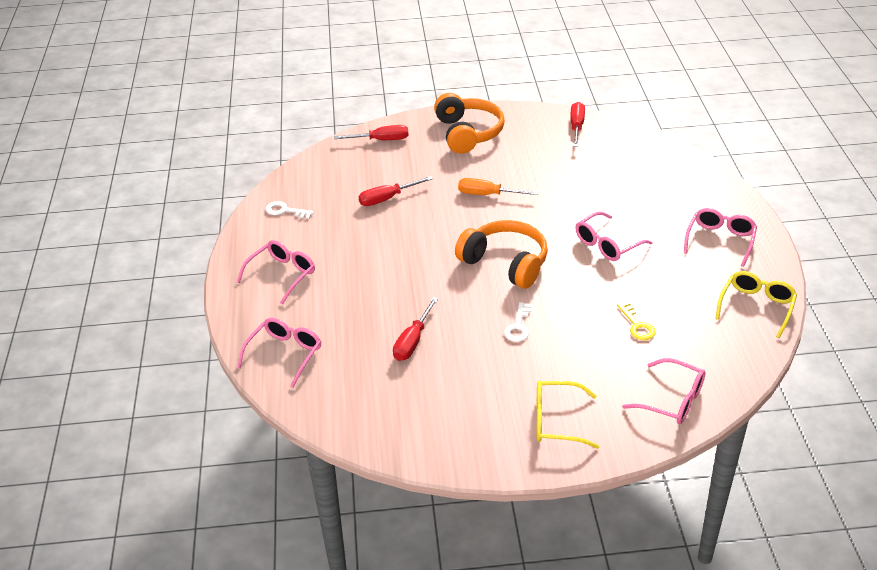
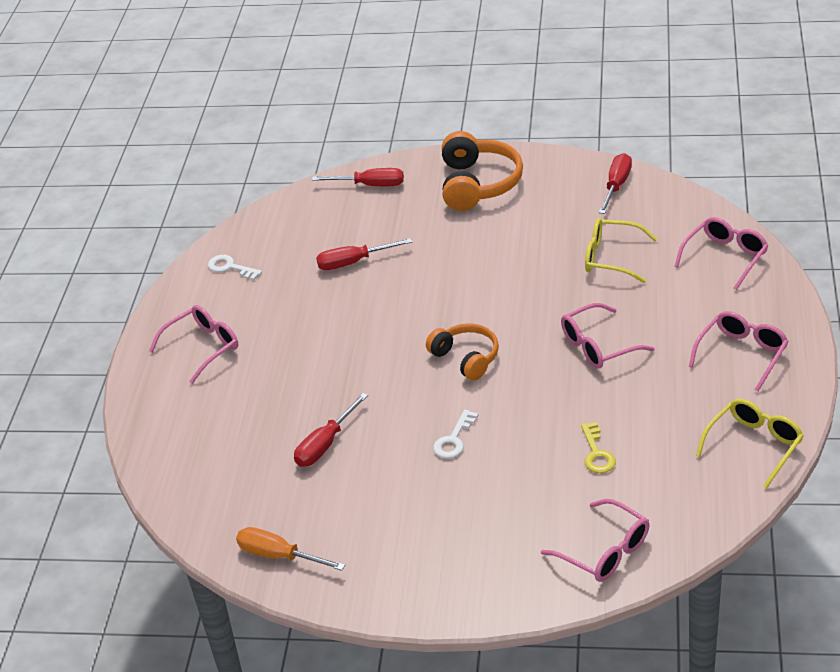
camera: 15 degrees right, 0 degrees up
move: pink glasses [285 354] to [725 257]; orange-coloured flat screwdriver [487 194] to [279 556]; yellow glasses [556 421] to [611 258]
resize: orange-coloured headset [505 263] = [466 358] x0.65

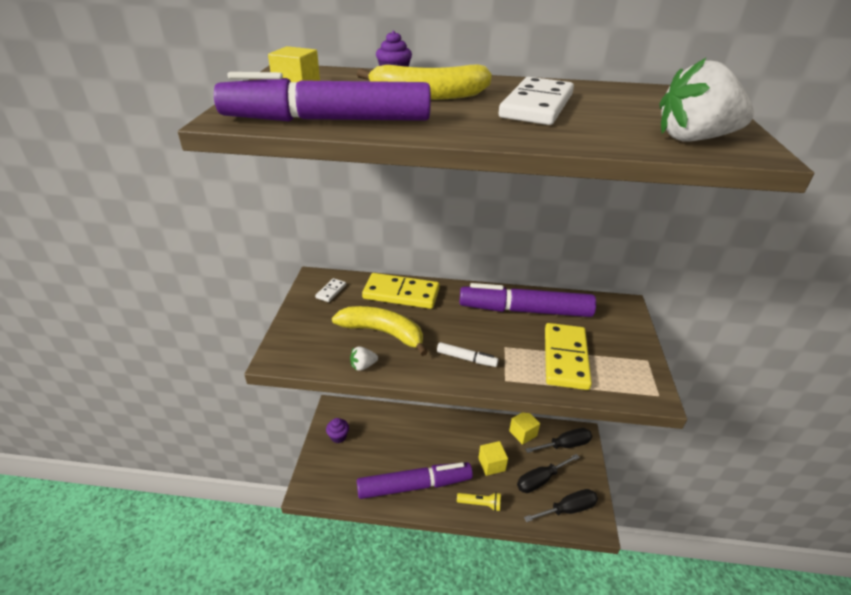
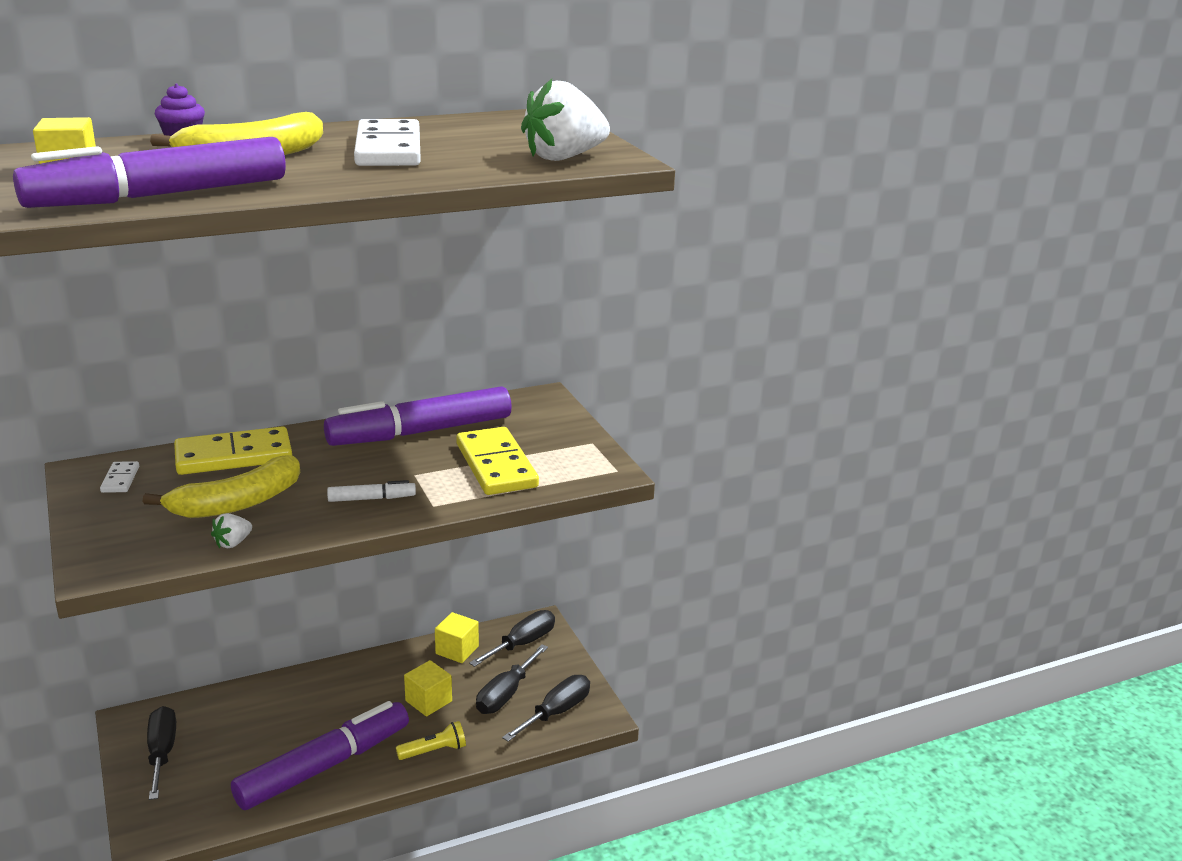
camera: 30 degrees left, 10 degrees down
replace: royal purple cupcake [338 436] to ebony flat screwdriver [162 753]
rotate: yellow banana fruit [383 333] = [237 503] 150 degrees clockwise

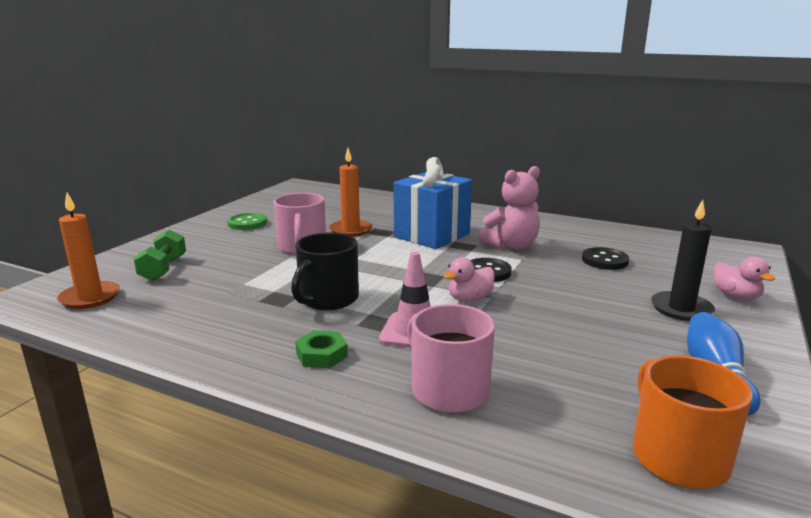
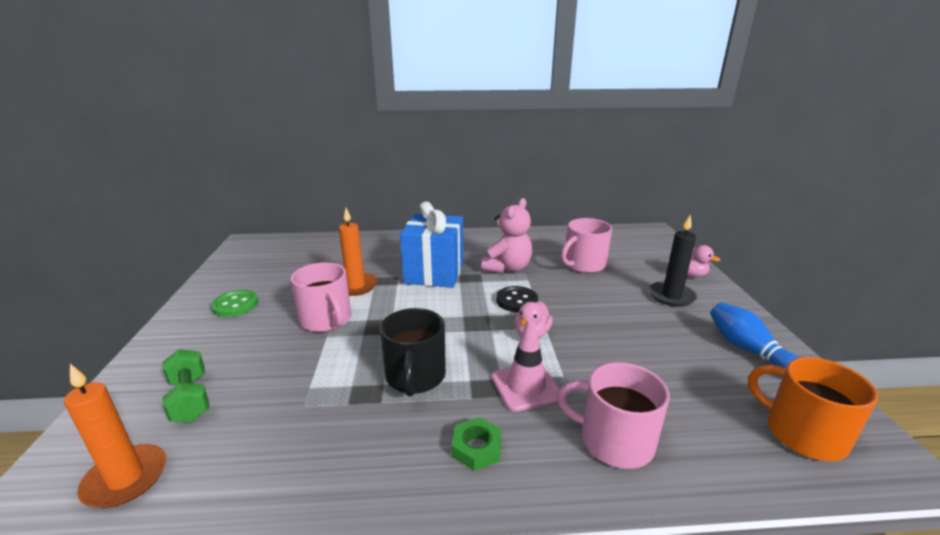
camera: 30 degrees left, 5 degrees up
replace: ebony button [604 260] to pink mug [583 265]

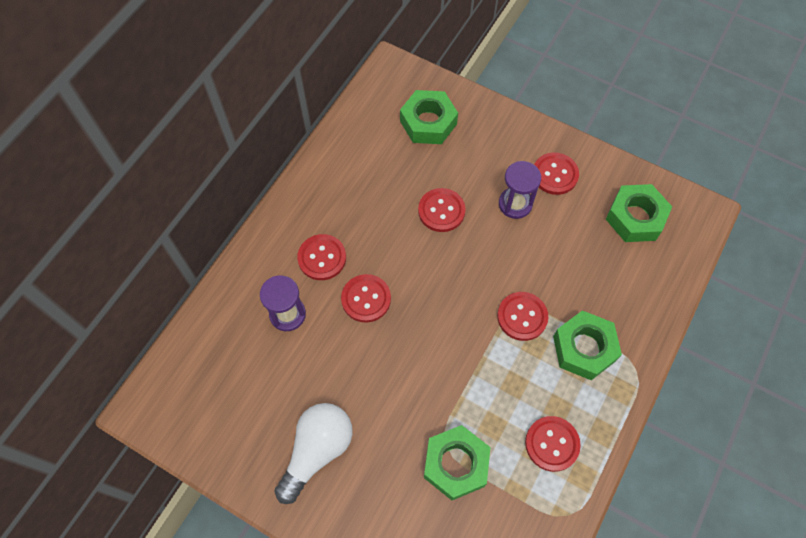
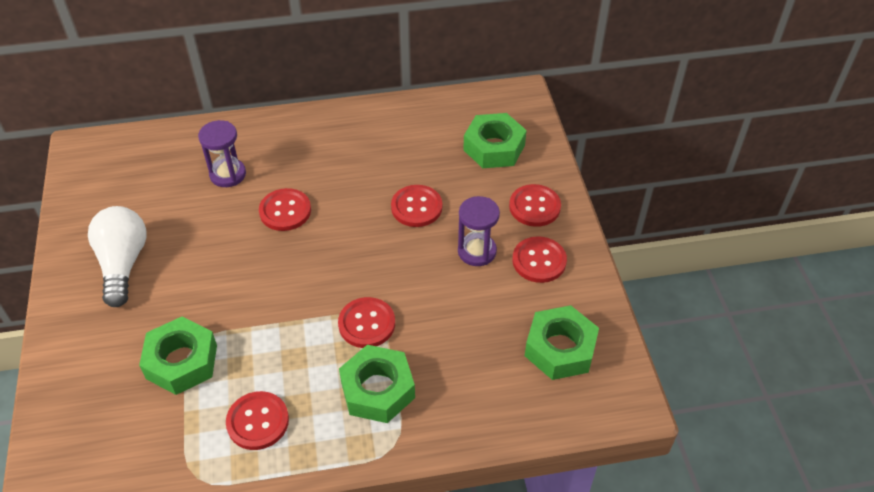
camera: 50 degrees right, 15 degrees down
move: scarlet button [322 258] to [534 207]
rotate: white lightbulb [317 451] = [123 264] 90 degrees counterclockwise

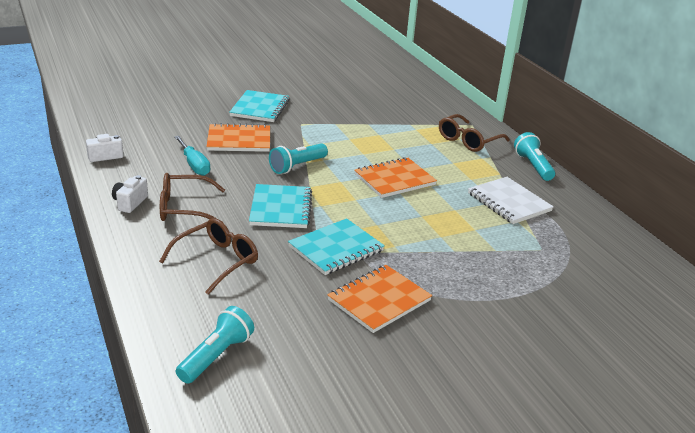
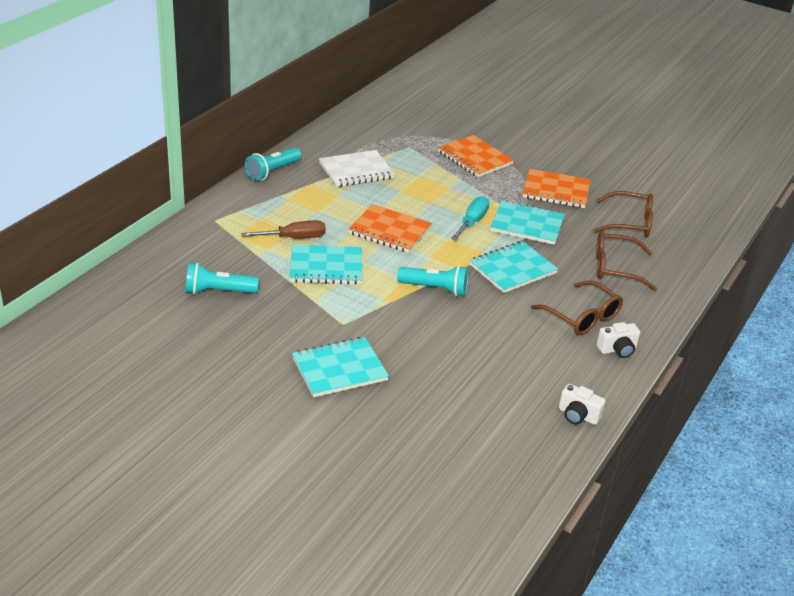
camera: 125 degrees left, 5 degrees up
insert: brown flat screwdriver [294 238]; aqua notebook [326 267]
move: aqua flat screwdriver [194 165] to [472 222]; aqua torch [216 356] to [218 291]; orange-coloured notebook [239 140] to [475 158]; brown glasses [468 141] to [629 223]
rotate: white notebook [509 202] = [356 171] 45 degrees clockwise

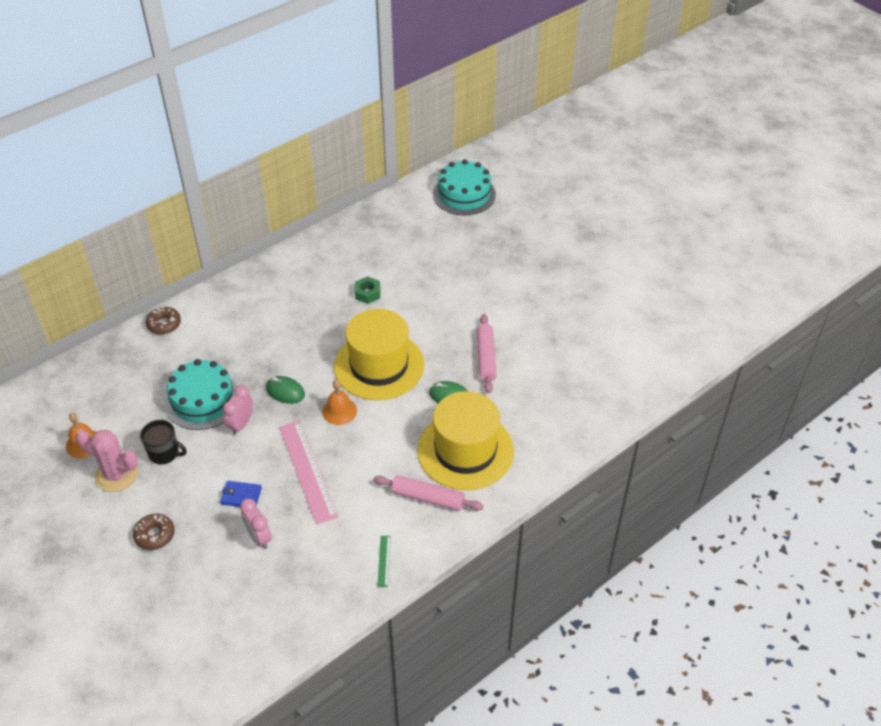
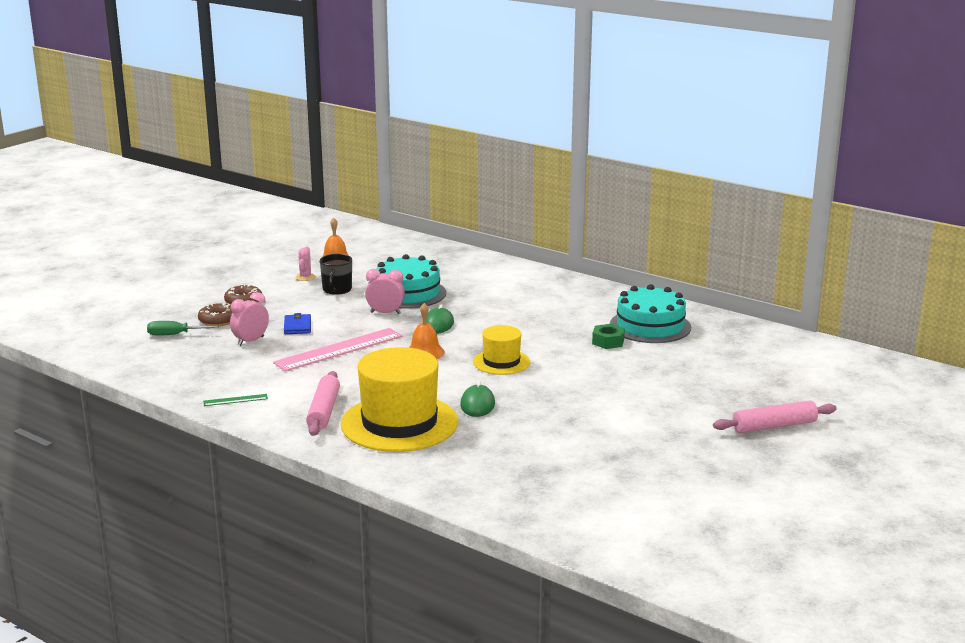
camera: 75 degrees right, 25 degrees down
insert: leaf-green flat screwdriver [174 335]
move: brown doughnut [164 324] to [218 320]; aqua gateau [464 194] to [650 326]; pink rolling pin [485 358] to [774 426]
resize: pink saguaro cactus [116 475] = [305 277] x0.51; yellow top hat [379 365] = [501 362] x0.54

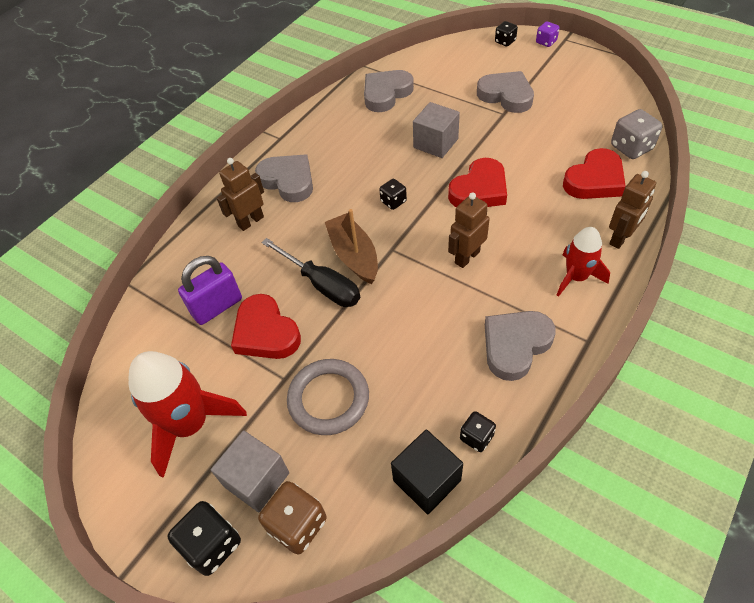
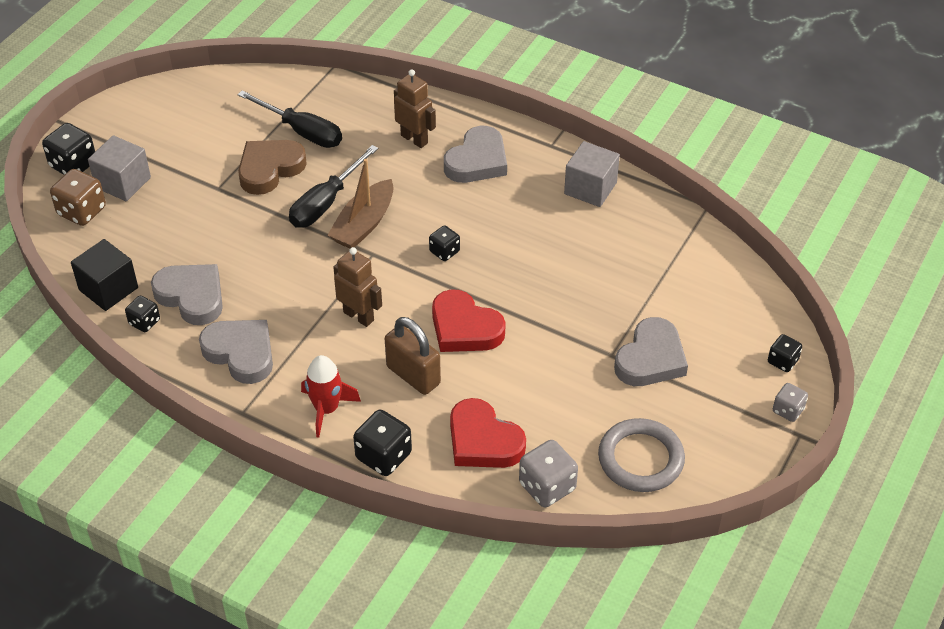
camera: 80 degrees right, 5 degrees down
delete: scarlet spaceship [190 424]
insert: brown small lock [413 375]
move: gray hoop [328 399] to [640 459]; gray heart shape [386 94] to [192 296]; gray cube [435 143] to [590 188]
replace: royal purple small lock [217 307] to ebony flat screwdriver [302 131]; brown robot [620 238] to ebony game die [383 456]
recolor: scarlet heart shape [265 332] to brown heart shape [269 169]; royal purple game die [546 42] to gray game die [788 410]
rotate: brown sailboat [354 255] = [364 224] 150 degrees clockwise

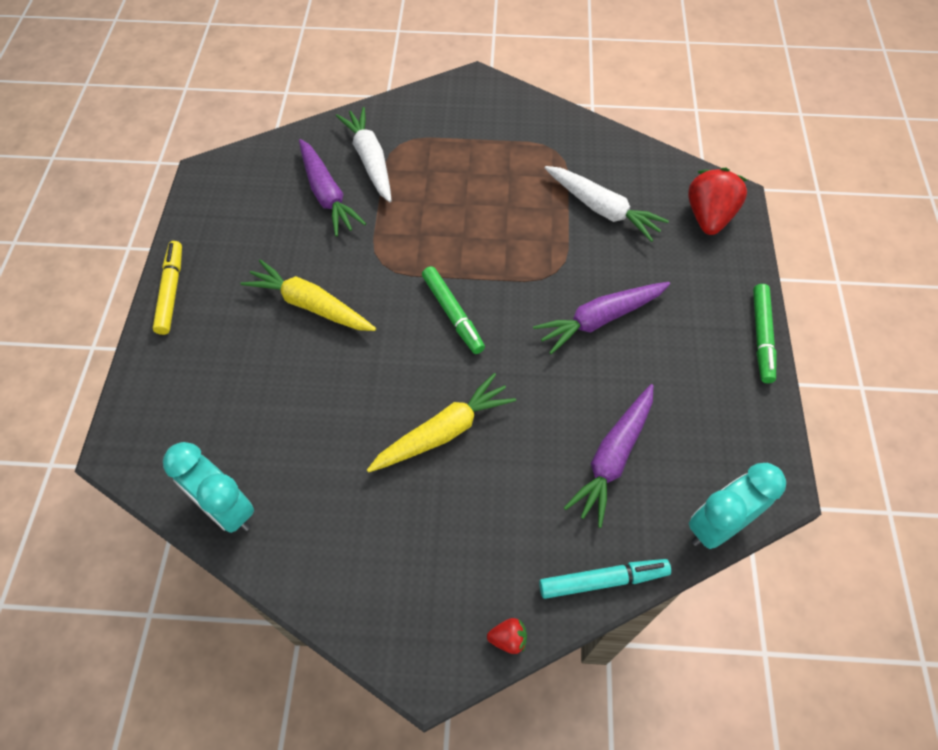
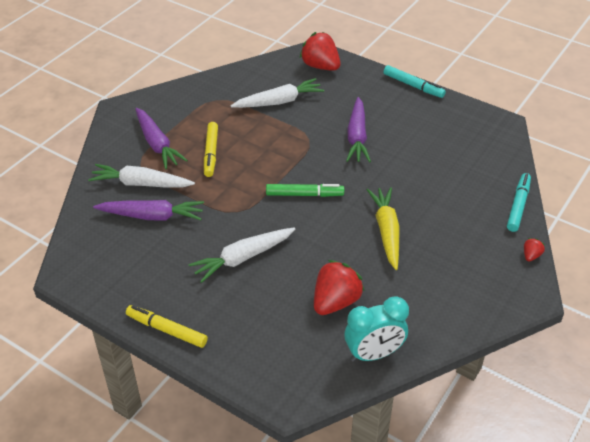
camera: 60 degrees left, 15 degrees down
delete: aqua bedside clock [717 526]
insert: yellow marker pen [211 153]; scarlet toy strawberry [335 302]
move: royal purple root vegetable [613 458] to [157 144]
recolor: yellow root vegetable [310 305] to white root vegetable [243 258]; leaf-green marker pen [761 337] to aqua marker pen [413 86]

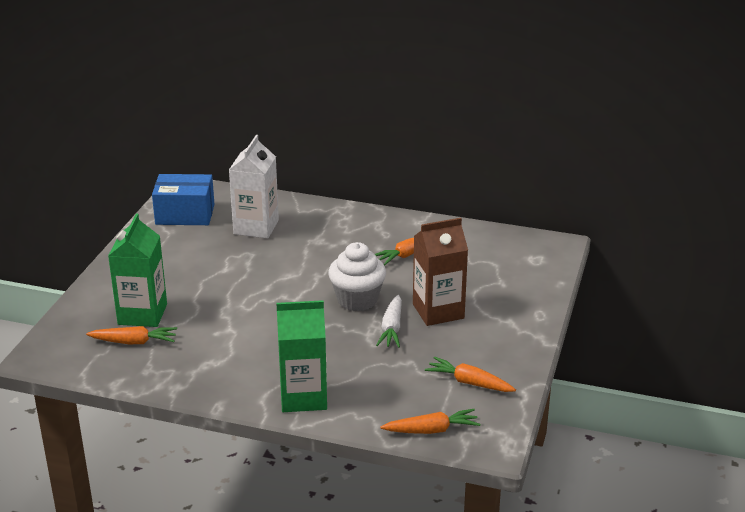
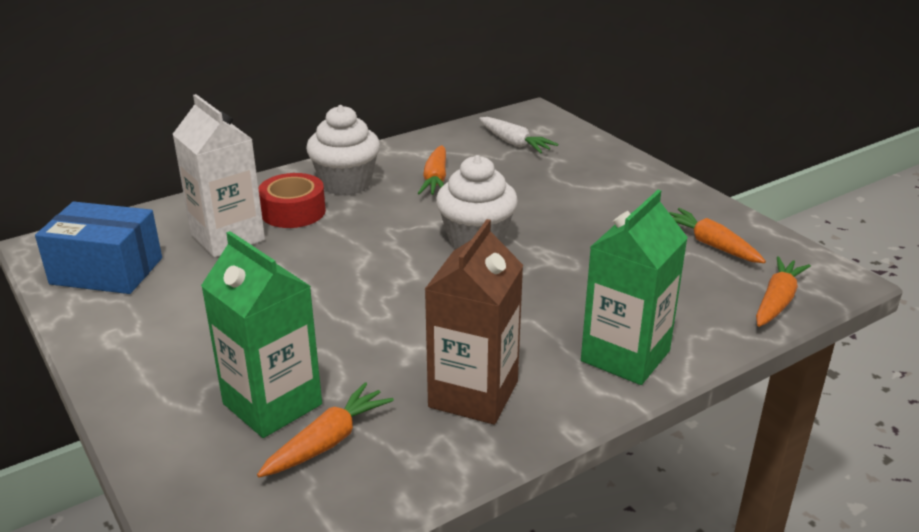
camera: 50 degrees left, 0 degrees up
insert: scarlet sticky tape [293 212]; white cupcake [346 184]
move: white root vegetable [391 328] to [514 143]; brown milk carton [438 311] to [473 394]
rotate: cobalt parcel [185 214] = [106 271] 60 degrees clockwise; orange-coloured root vegetable [469 382] = [711 245] 75 degrees clockwise

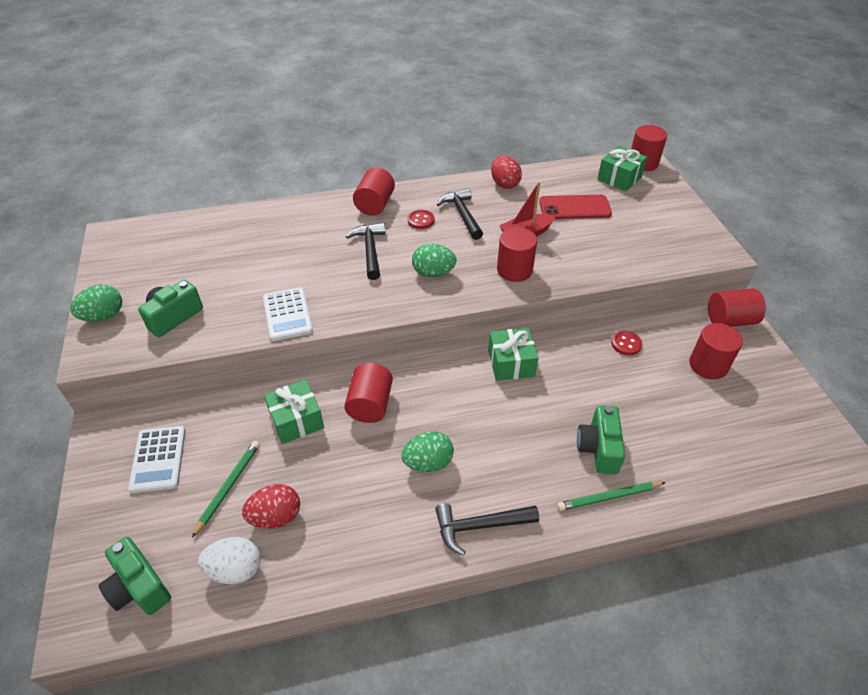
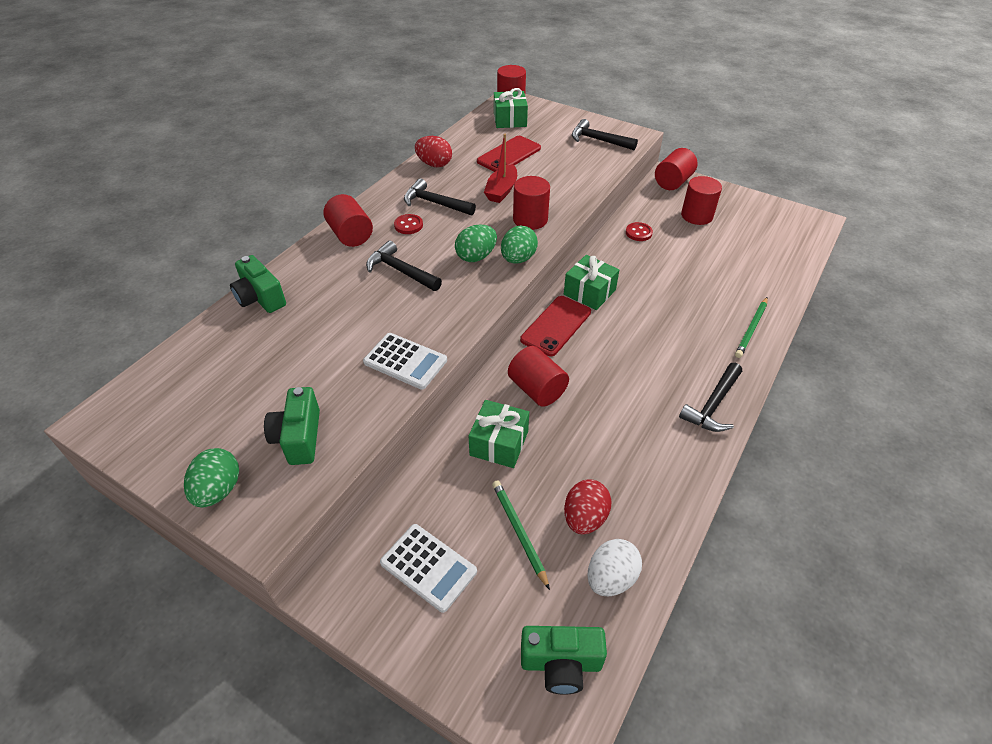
camera: 45 degrees left, 0 degrees up
insert: scarlet smartphone [556 326]; ebony claw hammer [598 140]
move: leaf-green egg [428 463] to [518 259]; leaf-green photo camera [598 448] to [260 298]

